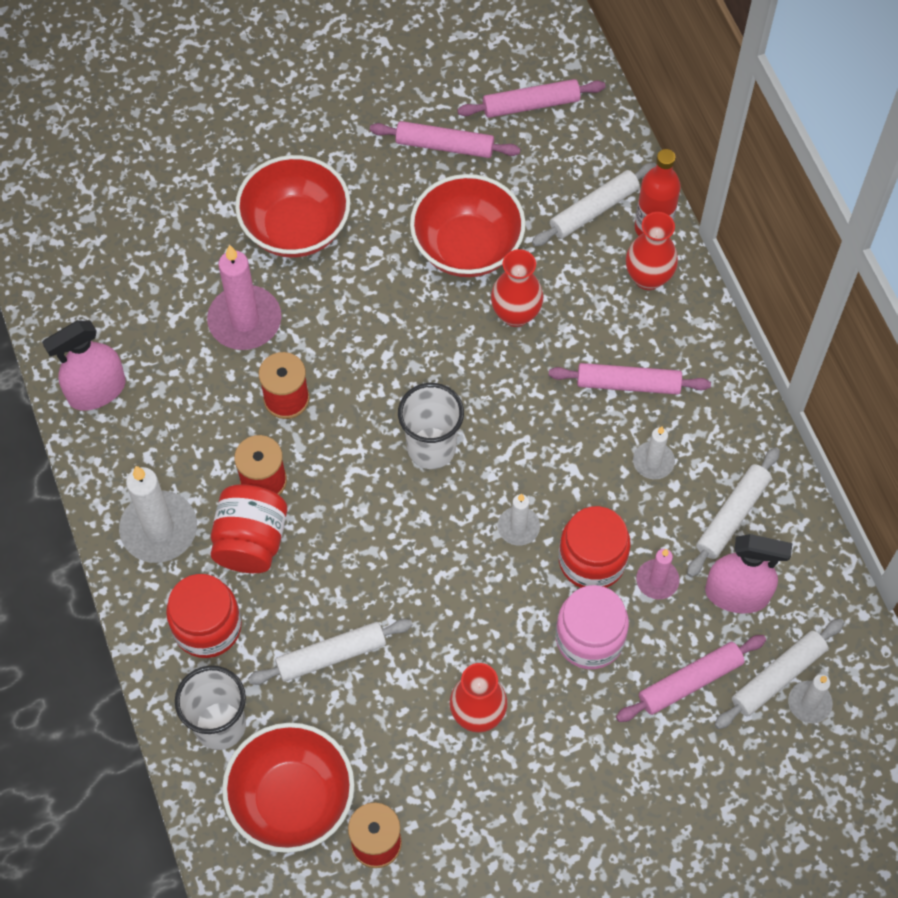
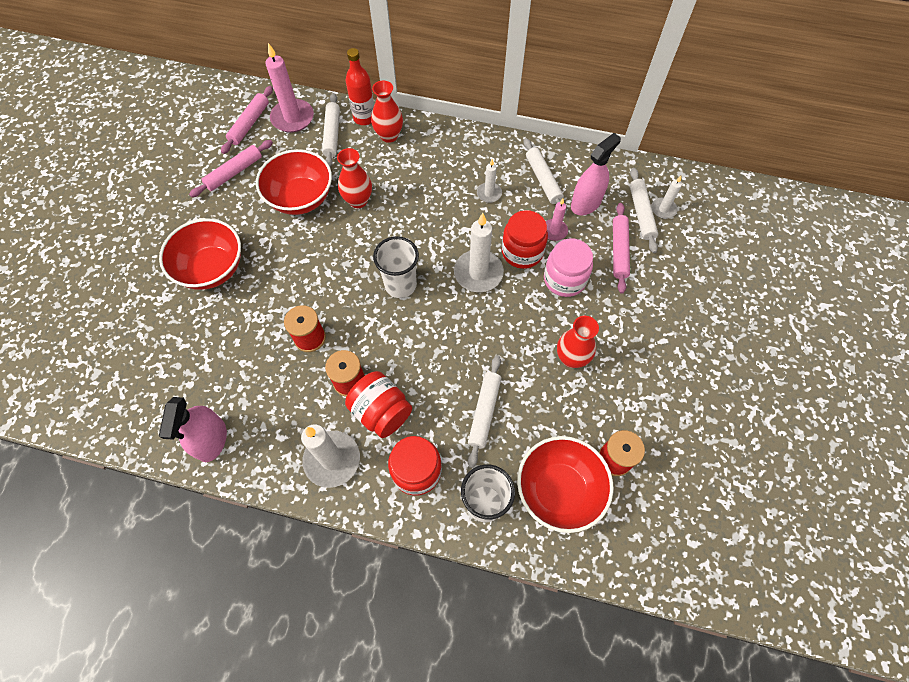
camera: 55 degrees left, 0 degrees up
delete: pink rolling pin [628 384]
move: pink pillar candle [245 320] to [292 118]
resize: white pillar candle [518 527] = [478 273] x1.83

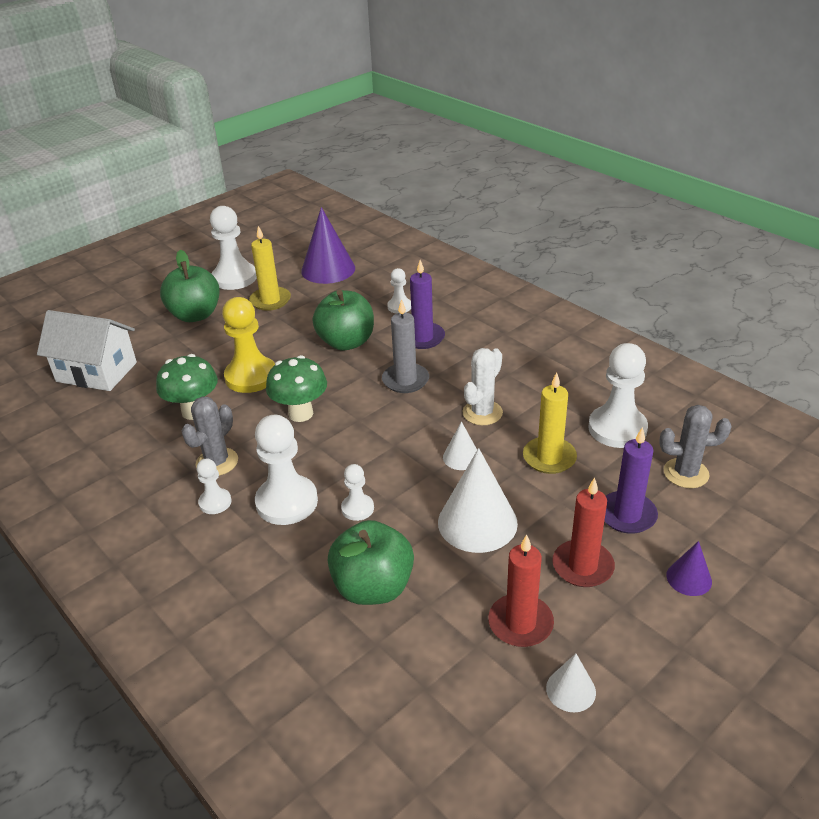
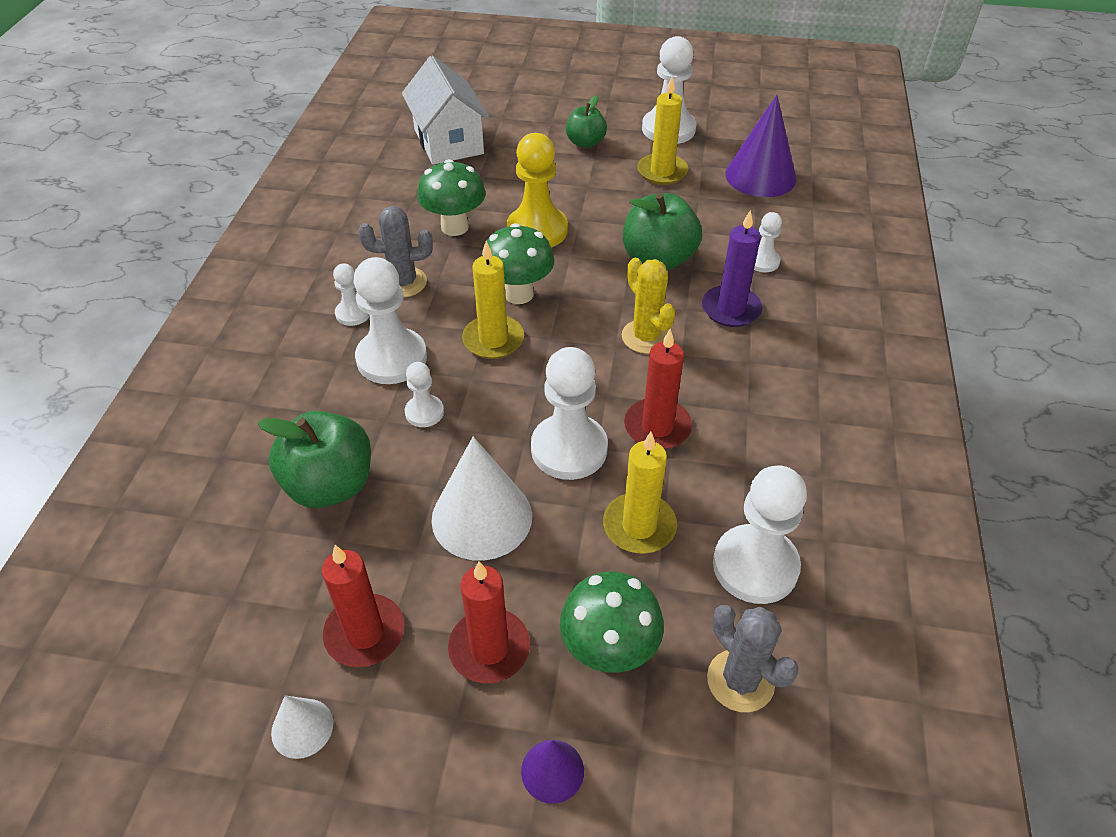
camera: 50 degrees right, 10 degrees up
insert: yellow pillar candle [493 340]
replace: gray pillar candle [405 380] to yellow saguaro cactus [646 337]; white solid cone [461 457] to white chess pawn [569 449]; white saguaro cactus [482 413] to scarlet pillar candle [657 427]; royal purple pillar candle [627 515] to leaf-green fungus [609 652]
resize: leaf-green apple [195 315] = [585 143] x0.61

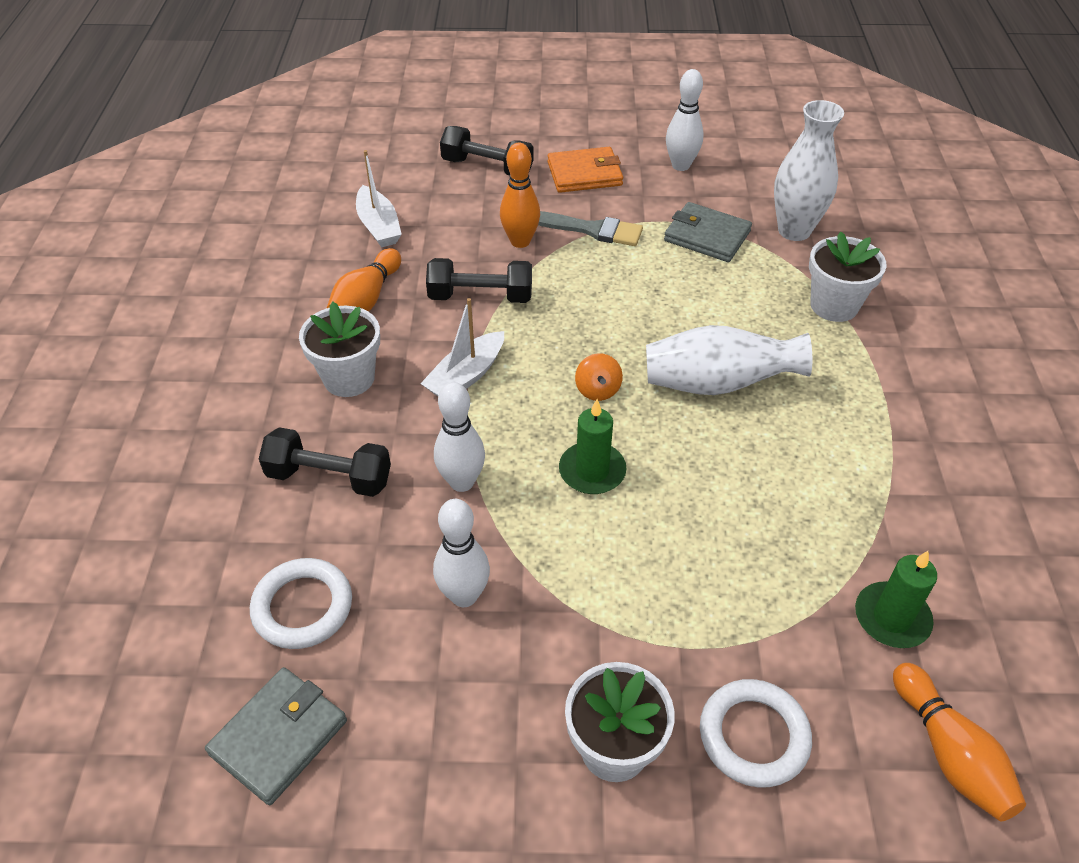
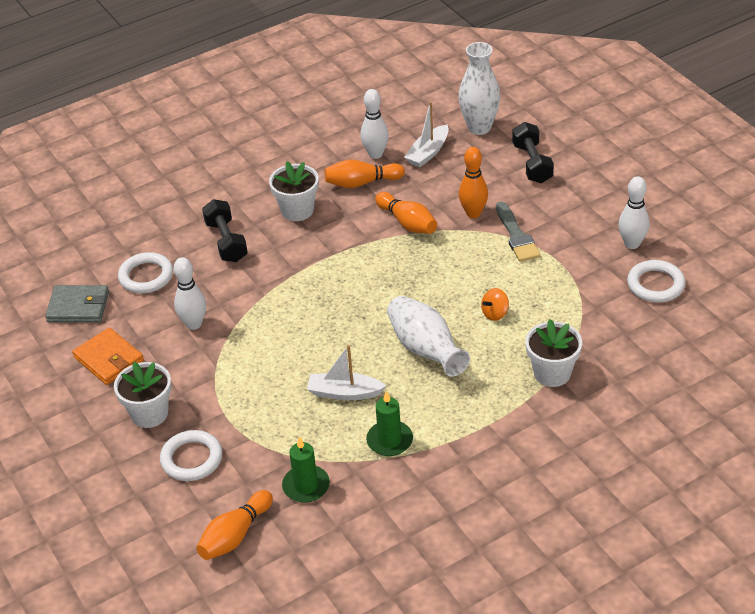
camera: 60 degrees right, 5 degrees down
delete: gray card wallet [707 236]
insert: white hoop [655 285]
move: white sailboat [466 376] to [344 393]; white bowling pin [462 482] to [375 154]; orange-coloured card wallet [584 174] to [109 359]; leaf-green pillar candle [592 471] to [389 440]; orange-coloured toy top [597 390] to [495 313]; white tall vase [794 230] to [479 127]
replace: ebony dumbbell [480 296] to orange-coloured bowling pin [407 223]

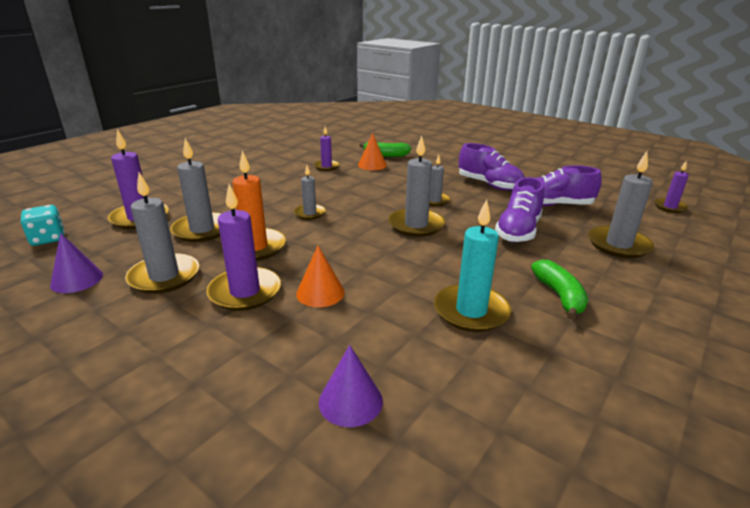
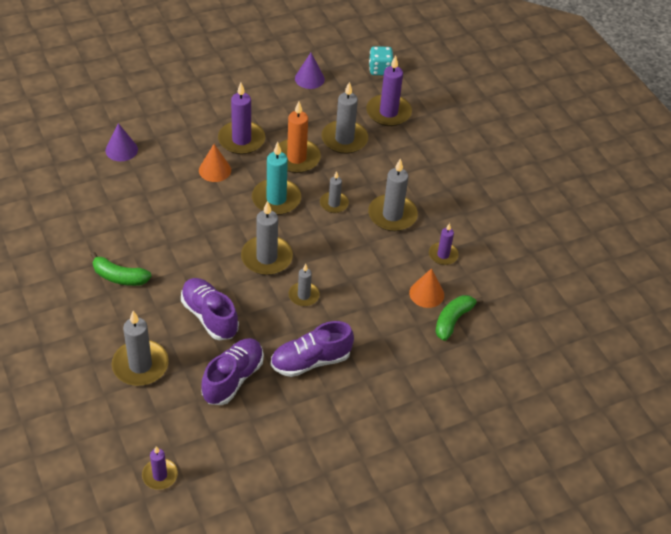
camera: 115 degrees right, 20 degrees up
move: gray pillar candle [164 276] to [392 215]; aqua pillar candle [471 311] to [276 199]

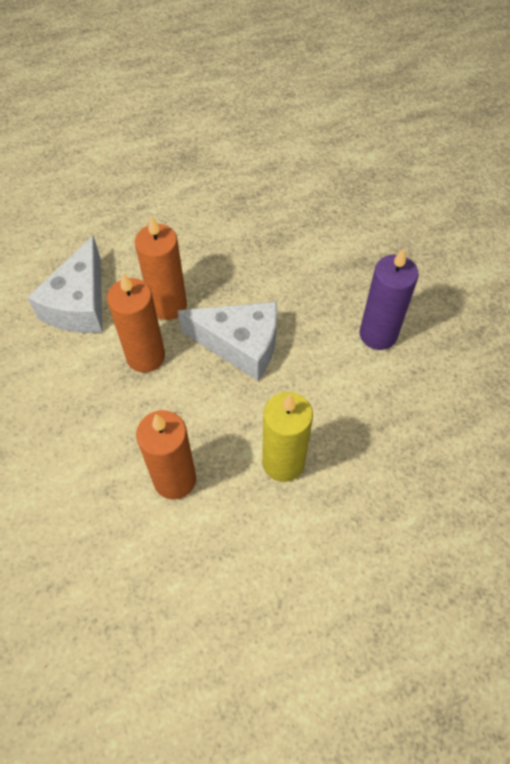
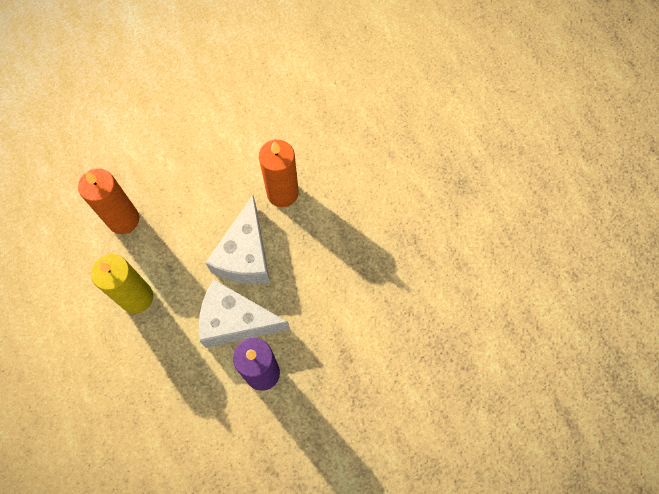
camera: 85 degrees right, 10 degrees up
delete: orange-coloured pillar candle [146 356]
move: white piece of cheese [79 304] to [235 321]

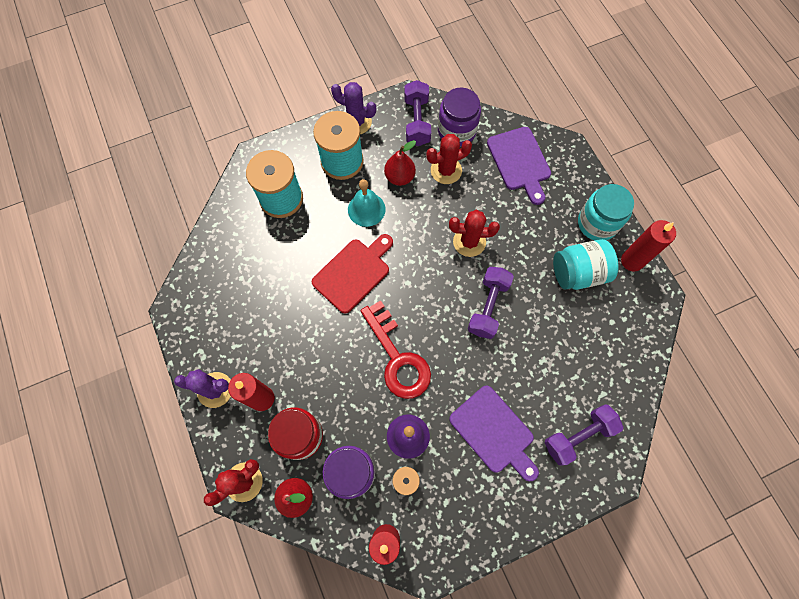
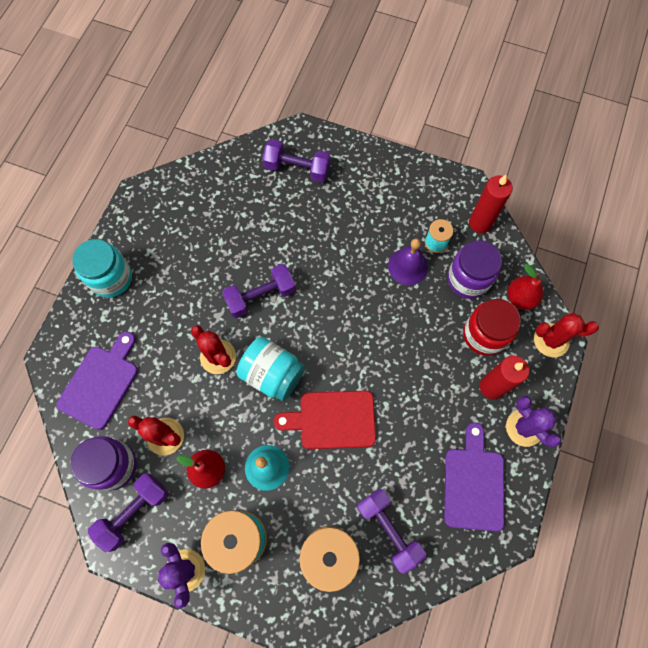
camera: 135 degrees left, 0 degrees up
delete: scarlet door key [397 358]; scarlet pillar candle [632 261]
insert: royal purple dumbbell [388 529]
move: royal purple cutting board [494 432] to [473 483]; aqua jam jar [578 273] to [272 374]

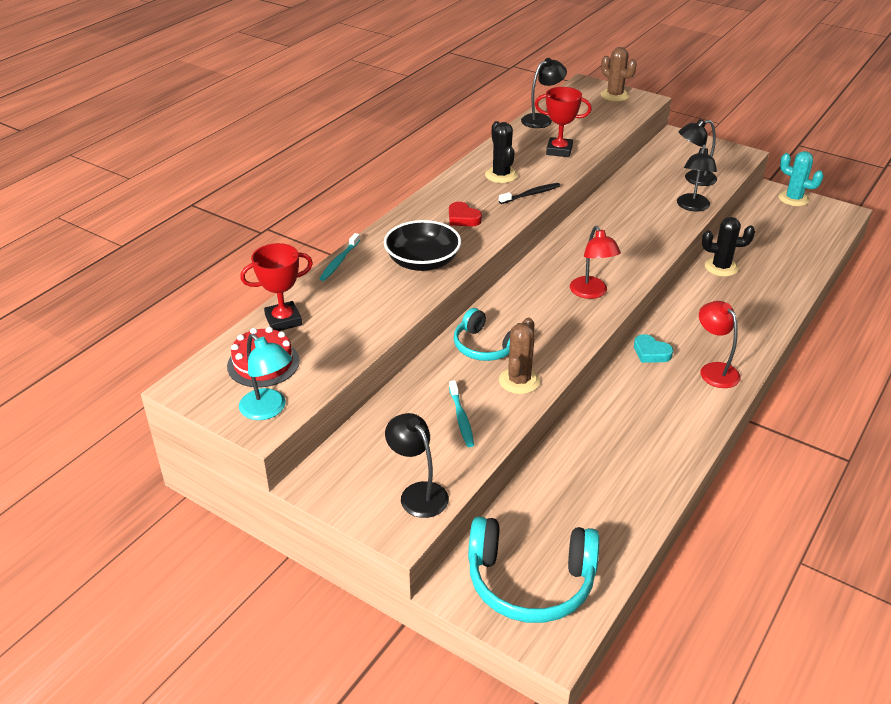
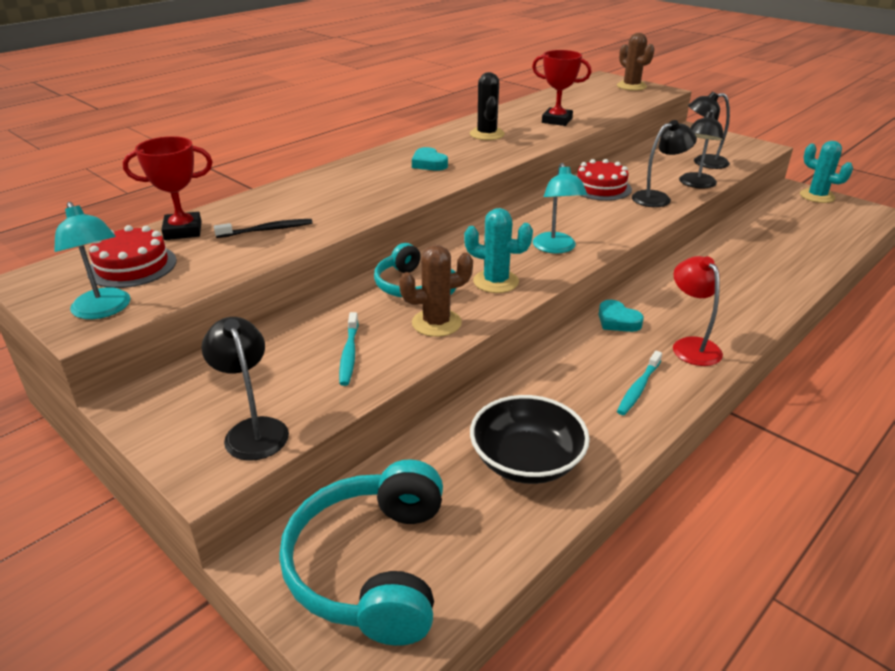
camera: 10 degrees right, 5 degrees down
delete: ebony saguaro cactus [721 267]
insert: aqua saguaro cactus [496 282]; scarlet gateau [600 188]
move: aqua tooth brush [339 261] to [638 388]; ebony serving bowl [422 262] to [526 461]; ebony tooth brush [531 194] to [267 230]; ebony reading lamp [541 119] to [658 198]
recolor: scarlet heart shape [463 218] to aqua heart shape [429 163]; scarlet reading lamp [591 293] to aqua reading lamp [556 248]
rotate: aqua headset [530 581] = [371 566] 75 degrees clockwise; brown saguaro cactus [519 381] = [436 323] 45 degrees clockwise

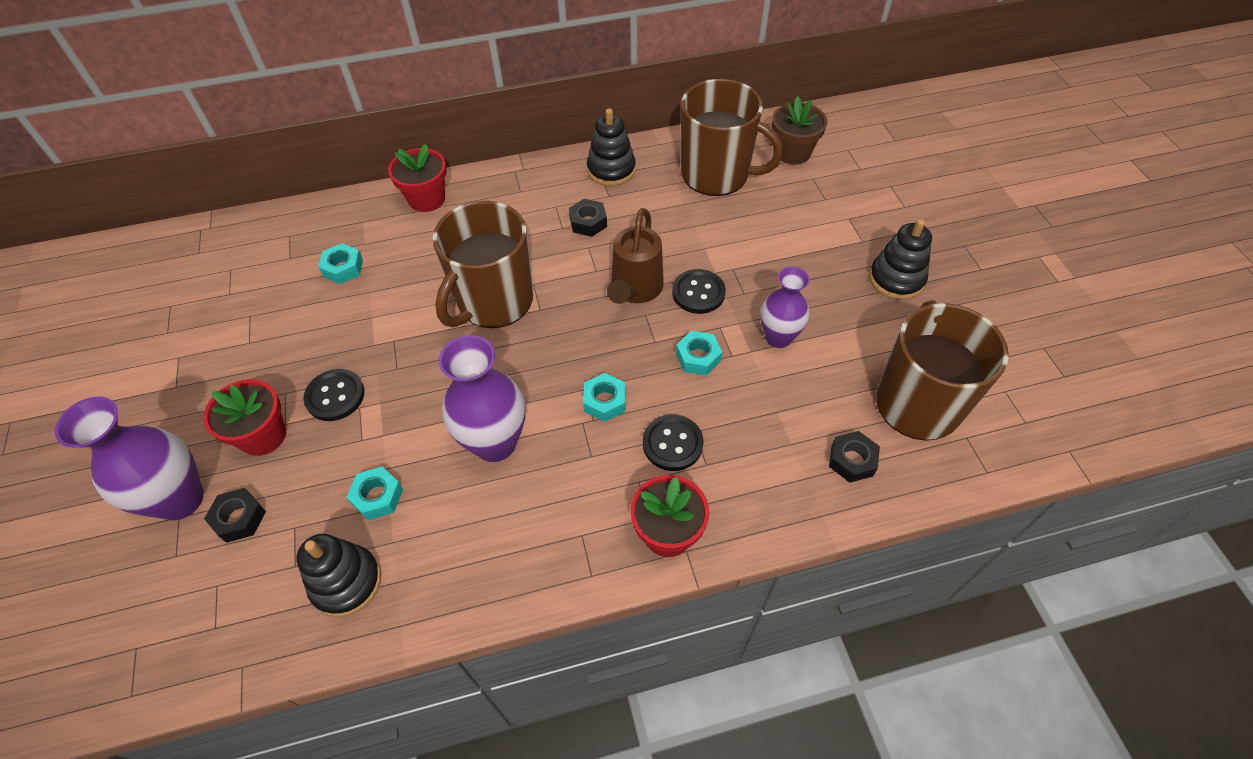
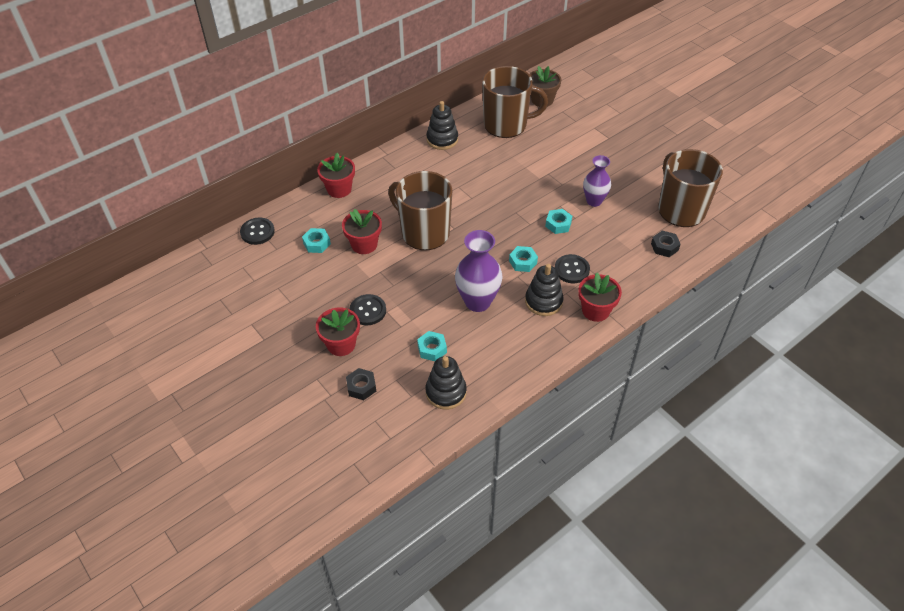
camera: 25 degrees left, 5 degrees down
delete: royal purple tall vase [180 499]; ebony hex nut [588 222]; brown sprinkling can [635 290]
insert: scarlet potted plant [364 244]
move: ebony button [698 293] to [257 232]; ebony stacking toy [896 279] to [543 301]
rotate: brown mug [494 301] = [424 232] 120 degrees clockwise

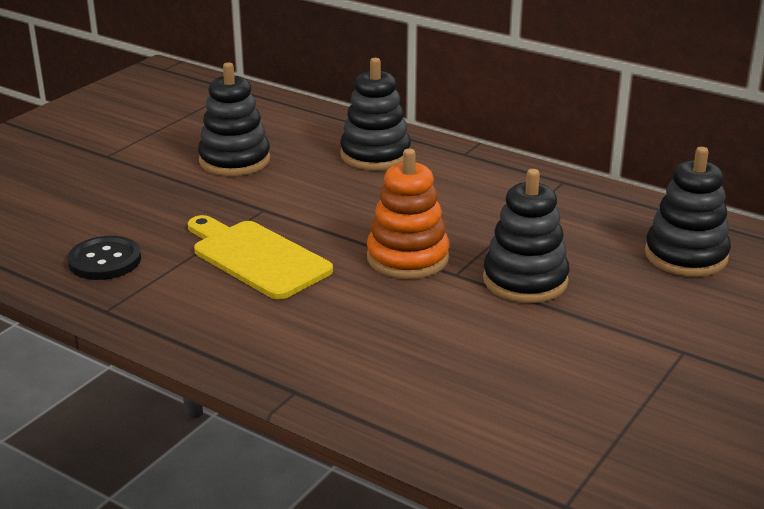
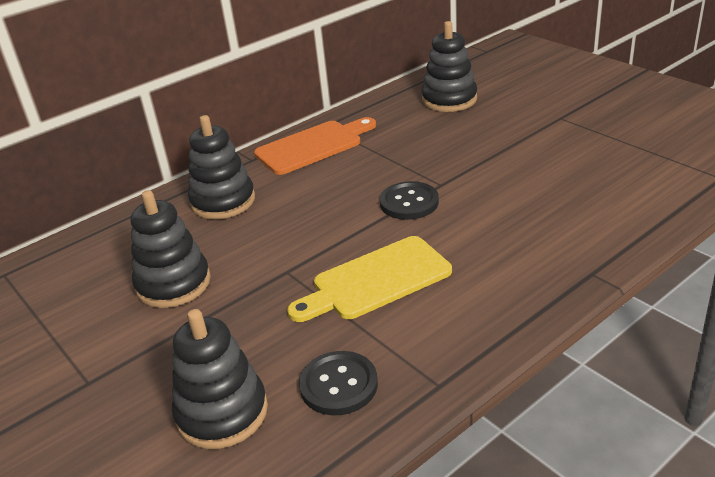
camera: 70 degrees left, 5 degrees up
insert: orange-coloured cutting board [313 146]
move: ebony stacking toy [525 280] to [222 413]
replace: orange-coloured stacking toy [407 258] to ebony button [409 202]

